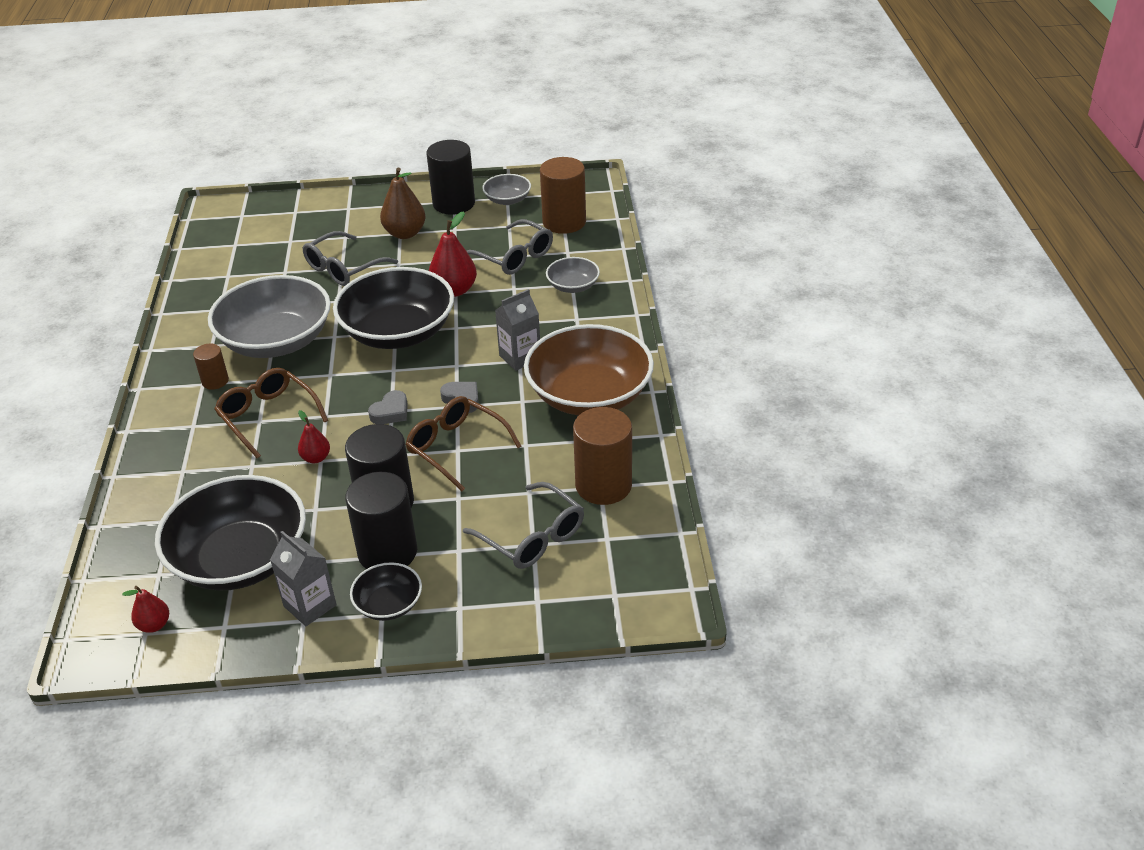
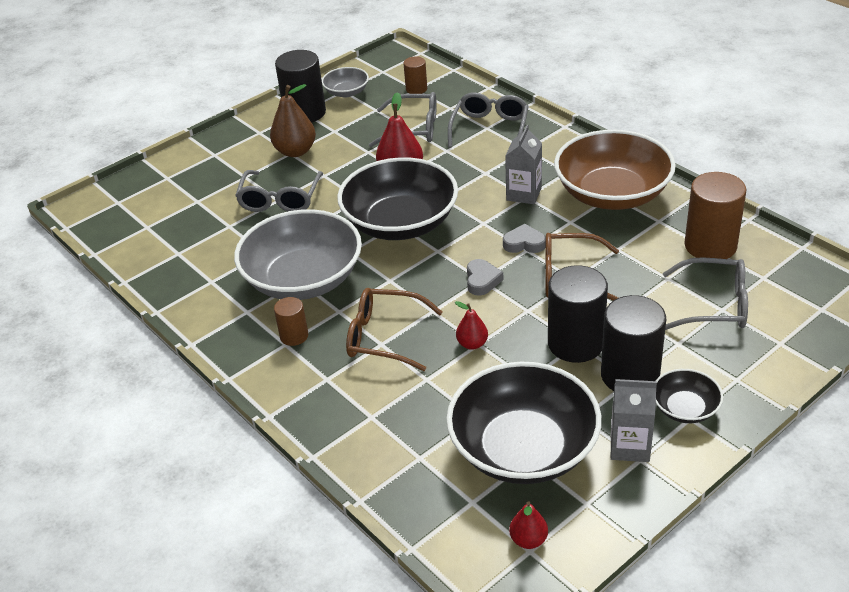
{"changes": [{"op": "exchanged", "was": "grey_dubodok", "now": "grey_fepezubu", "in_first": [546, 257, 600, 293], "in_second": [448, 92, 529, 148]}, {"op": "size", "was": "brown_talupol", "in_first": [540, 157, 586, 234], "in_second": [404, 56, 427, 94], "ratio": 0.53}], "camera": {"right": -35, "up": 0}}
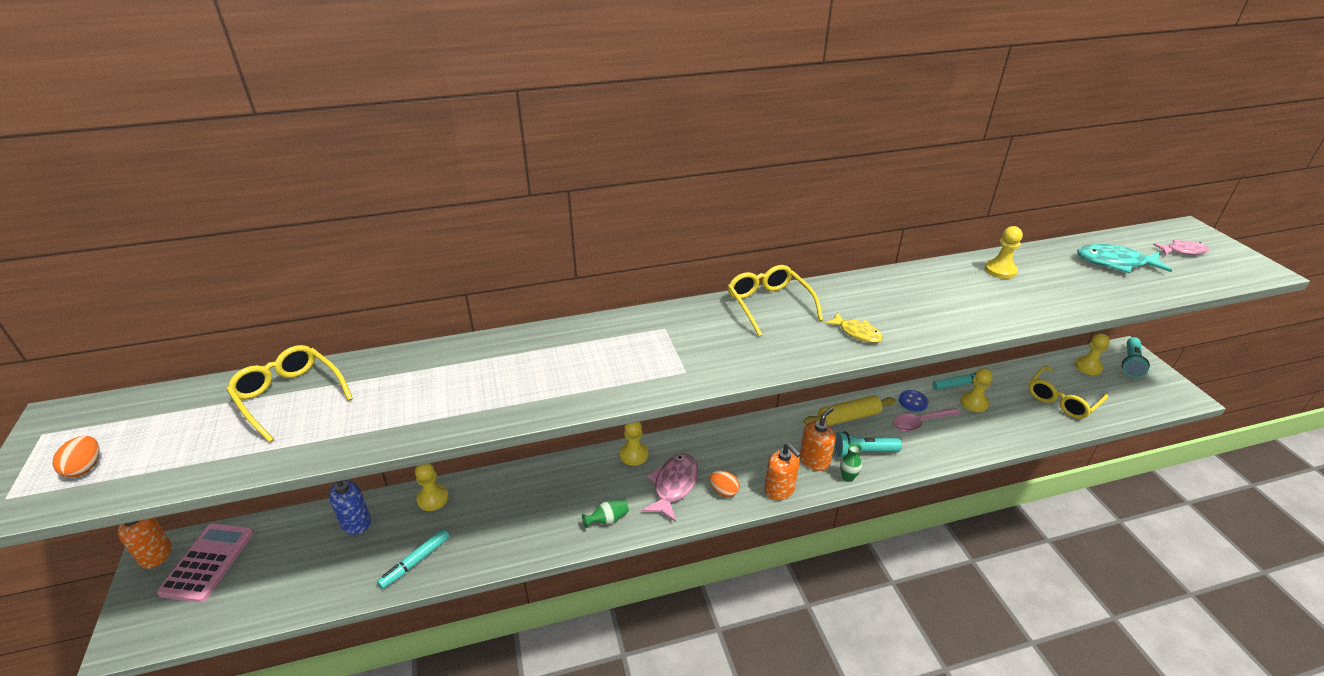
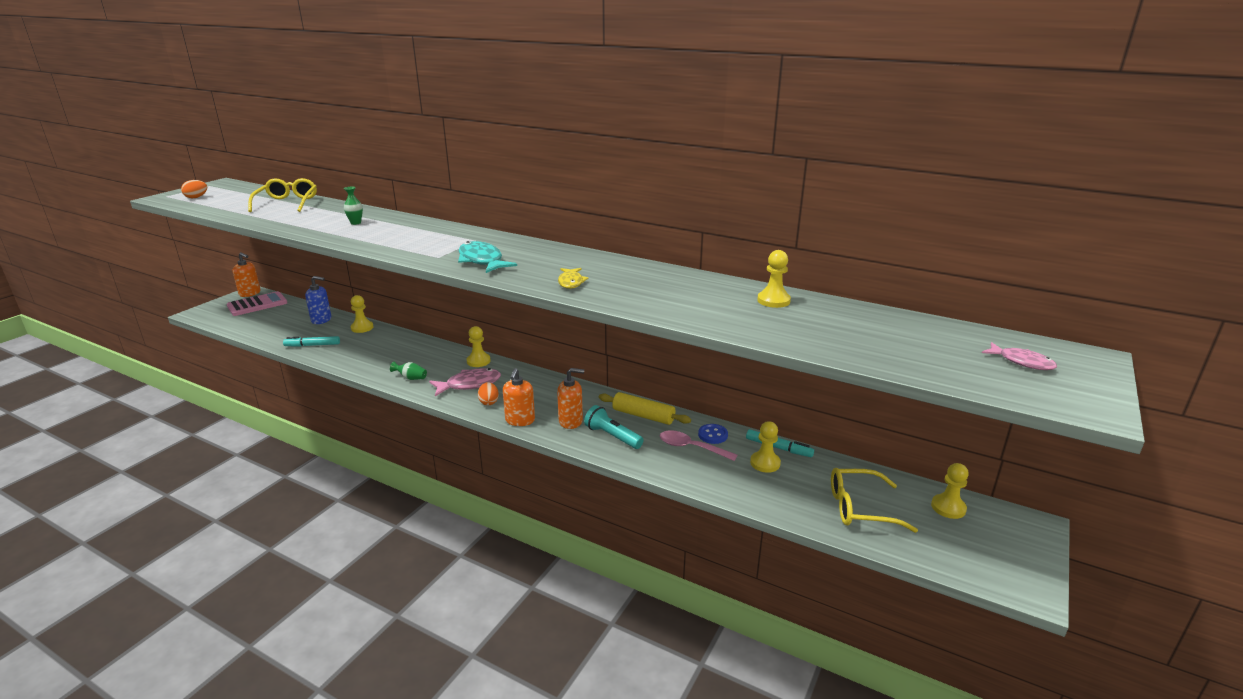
{"changes": [{"op": "missing", "was": "yellow_fepezubu", "in_first": [728, 265, 823, 337]}, {"op": "missing", "was": "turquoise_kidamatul", "in_first": [1122, 337, 1150, 378]}, {"op": "relocated", "was": "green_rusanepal", "in_first": [840, 443, 862, 482], "in_second": [344, 187, 363, 225]}, {"op": "relocated", "was": "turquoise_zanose", "in_first": [1077, 244, 1172, 274], "in_second": [458, 241, 517, 273]}], "camera": {"right": 45, "up": -10}}
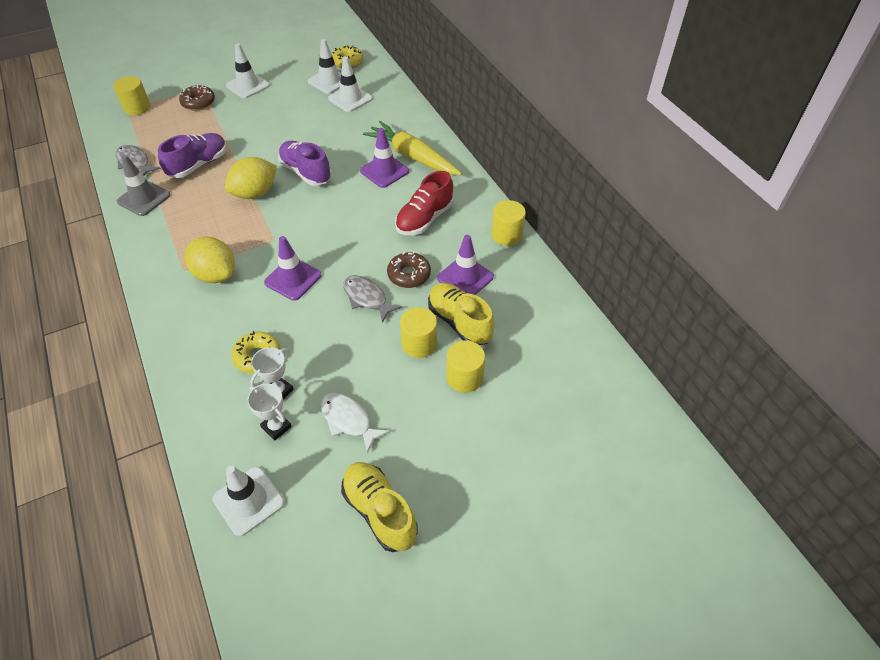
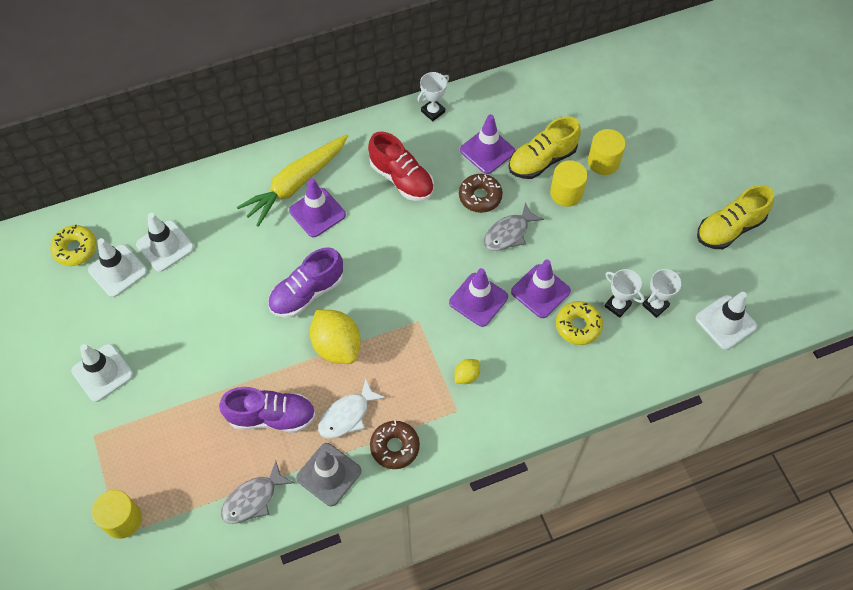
{"changes": [{"op": "appeared", "now": "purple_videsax", "in_second": [511, 260, 571, 318]}, {"op": "relocated", "was": "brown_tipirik", "in_first": [179, 85, 215, 111], "in_second": [370, 421, 420, 469]}, {"op": "relocated", "was": "white_zanose", "in_first": [320, 393, 390, 453], "in_second": [318, 379, 386, 439]}, {"op": "exchanged", "was": "yellow_talupol", "now": "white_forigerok", "in_first": [491, 200, 526, 246], "in_second": [417, 72, 449, 121]}, {"op": "spun", "was": "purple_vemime", "in_first": [158, 133, 227, 178], "in_second": [219, 387, 316, 433], "clockwise": 135}, {"op": "size", "was": "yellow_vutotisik", "in_first": [184, 237, 235, 283], "in_second": [455, 359, 480, 384], "ratio": 0.49}], "camera": {"right": -85, "up": 10}}
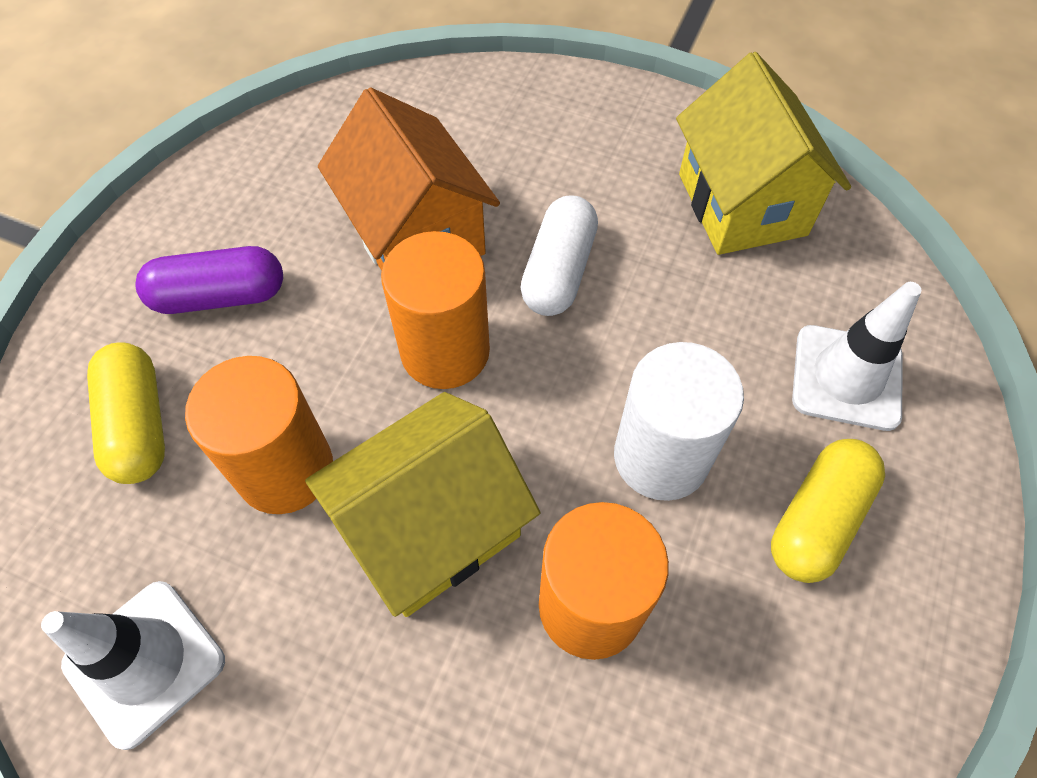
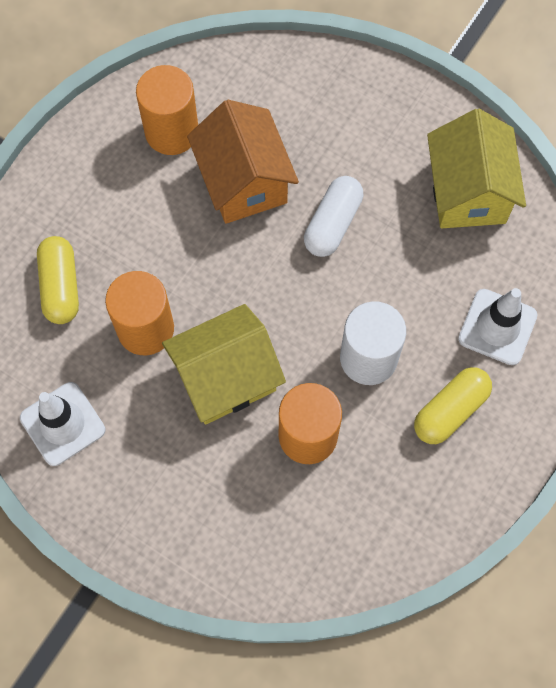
{"changes": [{"op": "missing", "was": "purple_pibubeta", "in_first": [135, 246, 283, 314]}, {"op": "relocated", "was": "orange_talupol", "in_first": [381, 231, 490, 389], "in_second": [136, 65, 198, 155]}], "camera": {"right": 10, "up": 10}}
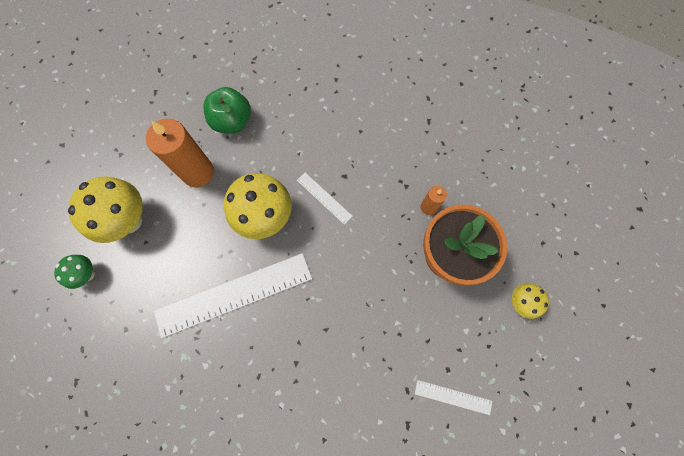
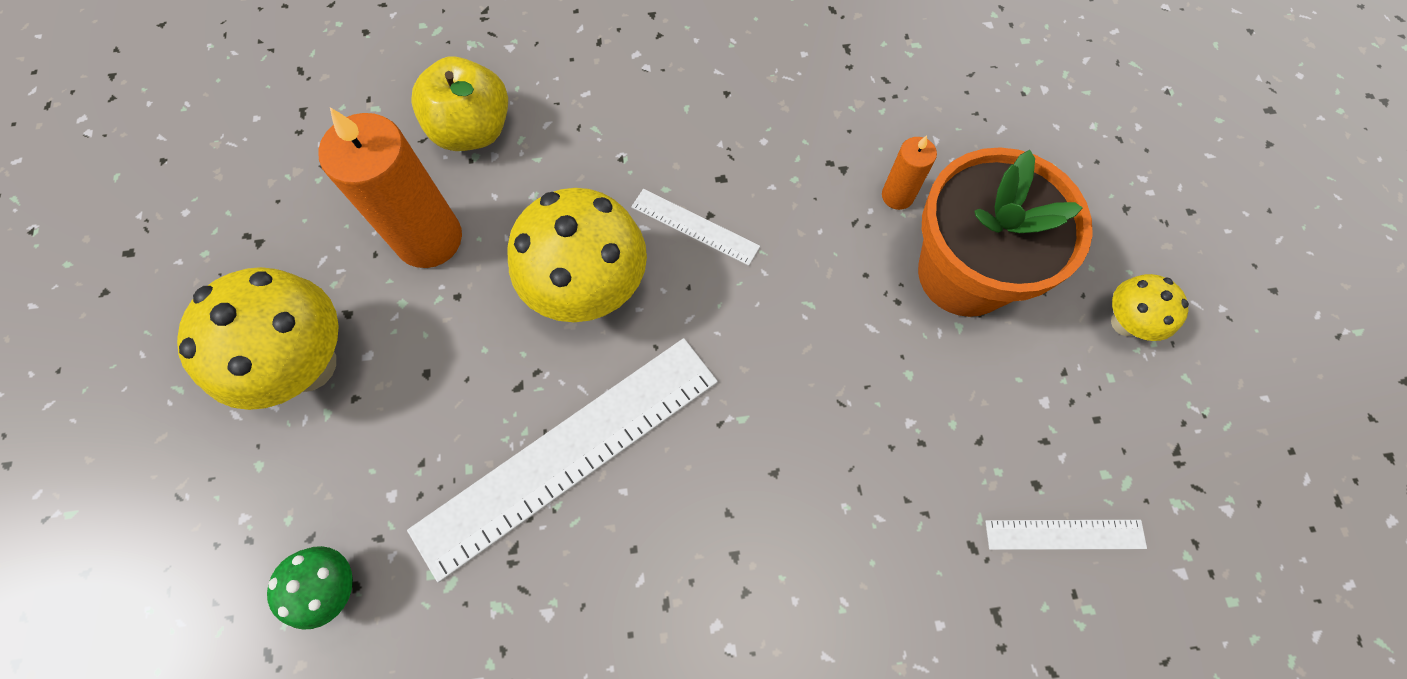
{"changes": [{"op": "relocated", "was": "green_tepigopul", "in_first": [54, 255, 95, 289], "in_second": [267, 546, 353, 630]}, {"op": "colour", "was": "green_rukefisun", "now": "yellow_rukefisun", "in_first": [204, 87, 251, 134], "in_second": [411, 57, 508, 151]}], "camera": {"right": -15, "up": -5}}
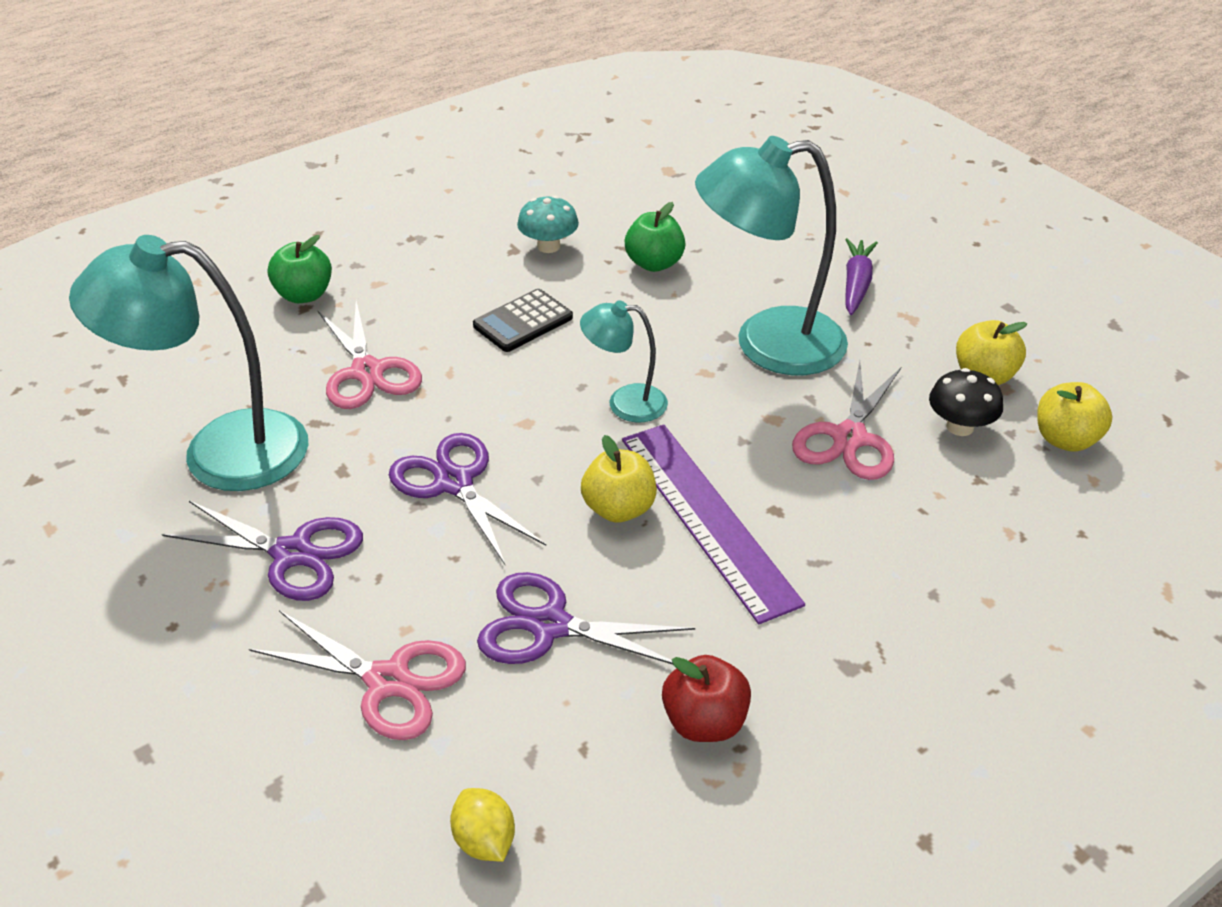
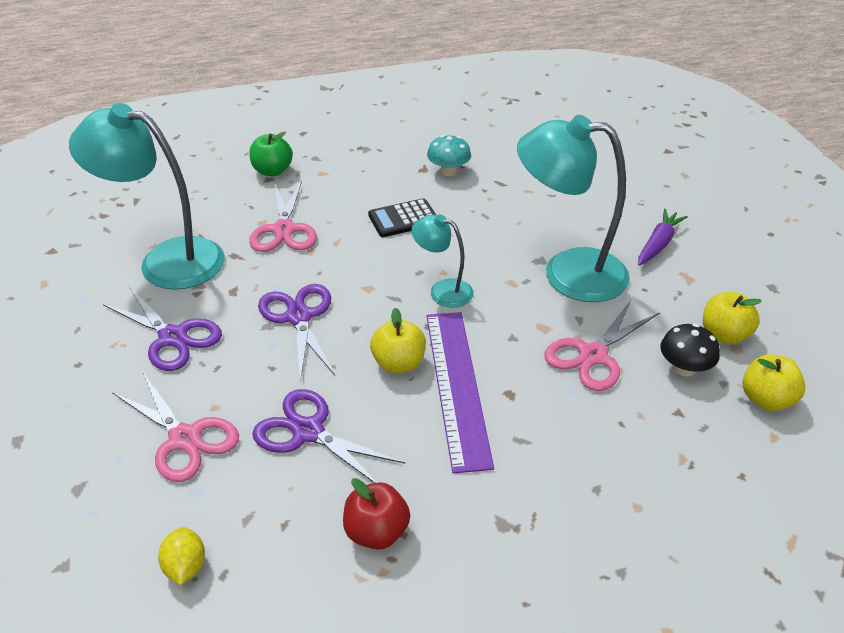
{"changes": [{"op": "missing", "was": "green_rukefisun", "in_first": [625, 202, 685, 272]}], "camera": {"right": 20, "up": 0}}
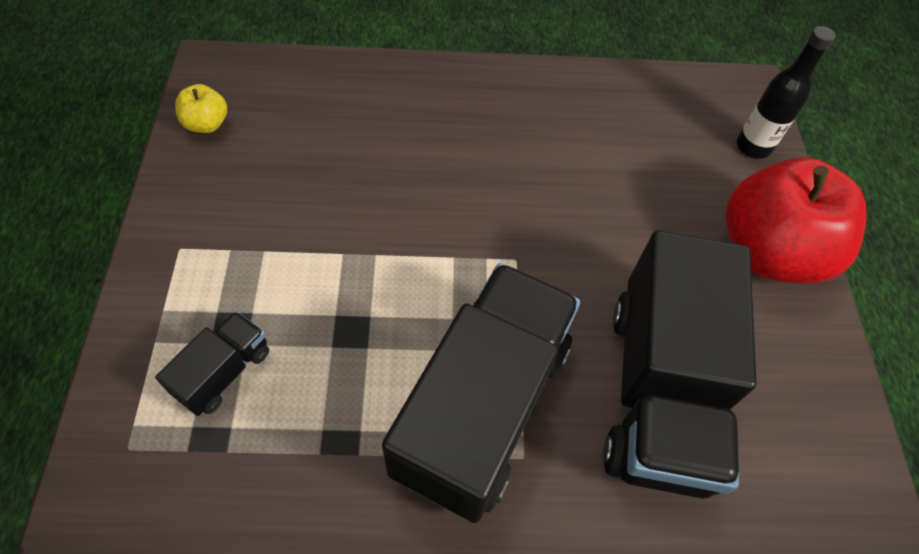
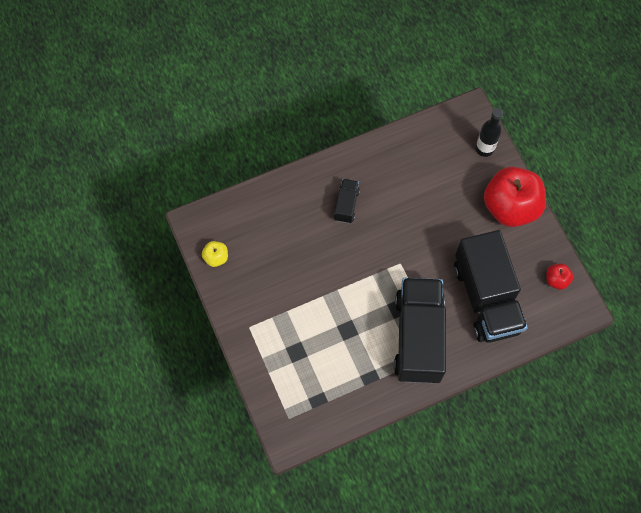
{"changes": [{"op": "appeared", "now": "red_rukefisun", "in_second": [546, 263, 573, 290]}, {"op": "relocated", "was": "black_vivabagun", "in_first": [155, 311, 269, 416], "in_second": [334, 179, 360, 223]}], "camera": {"right": -20, "up": 10}}
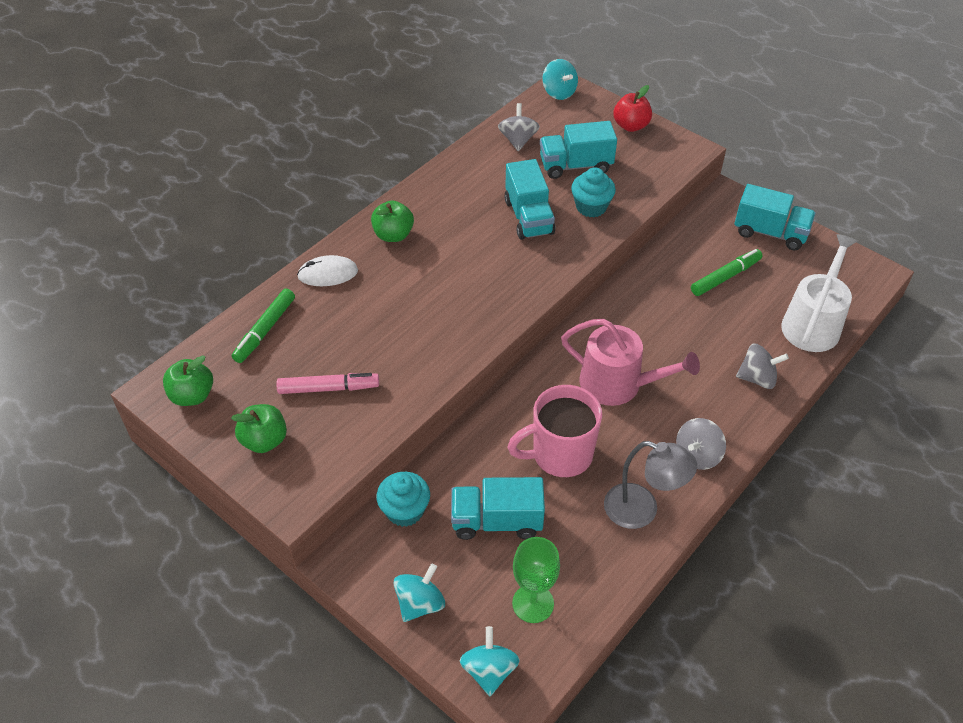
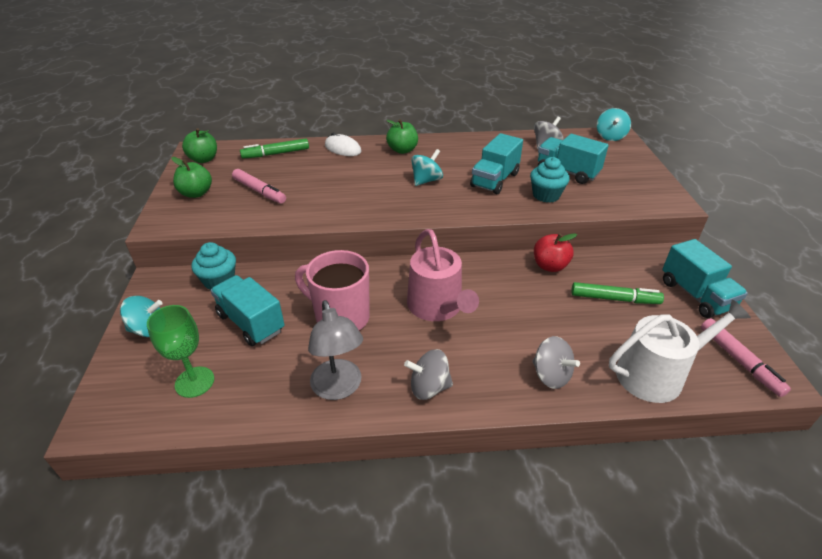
{"changes": [{"op": "appeared", "now": "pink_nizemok", "in_second": [701, 318, 791, 397]}, {"op": "relocated", "was": "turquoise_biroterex", "in_first": [459, 626, 520, 696], "in_second": [411, 149, 443, 186]}, {"op": "relocated", "was": "red_rukefisun", "in_first": [613, 85, 652, 132], "in_second": [534, 233, 577, 272]}], "camera": {"right": 45, "up": -10}}
